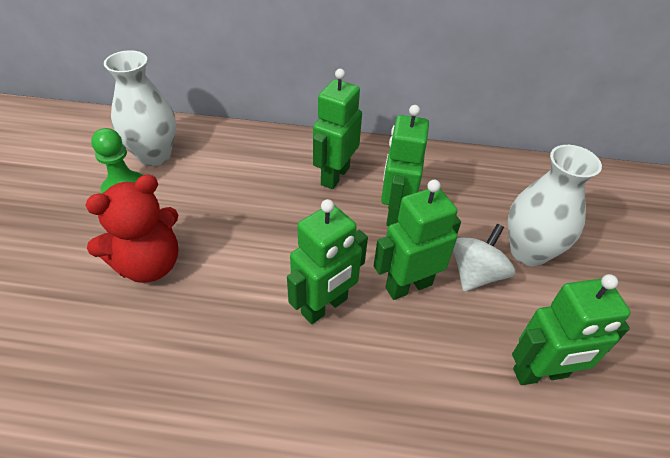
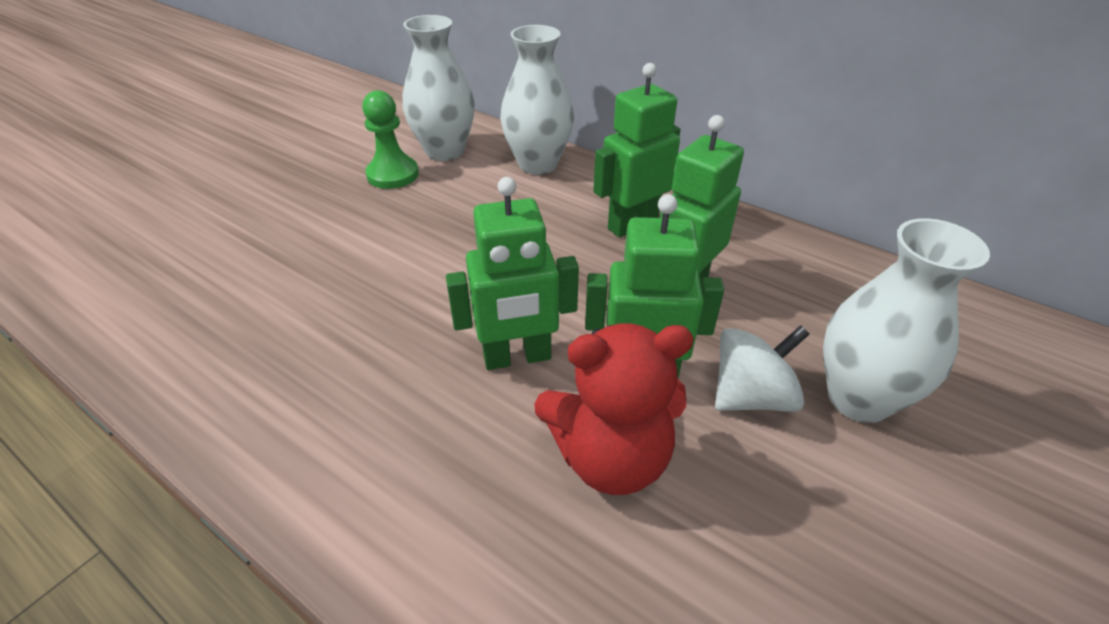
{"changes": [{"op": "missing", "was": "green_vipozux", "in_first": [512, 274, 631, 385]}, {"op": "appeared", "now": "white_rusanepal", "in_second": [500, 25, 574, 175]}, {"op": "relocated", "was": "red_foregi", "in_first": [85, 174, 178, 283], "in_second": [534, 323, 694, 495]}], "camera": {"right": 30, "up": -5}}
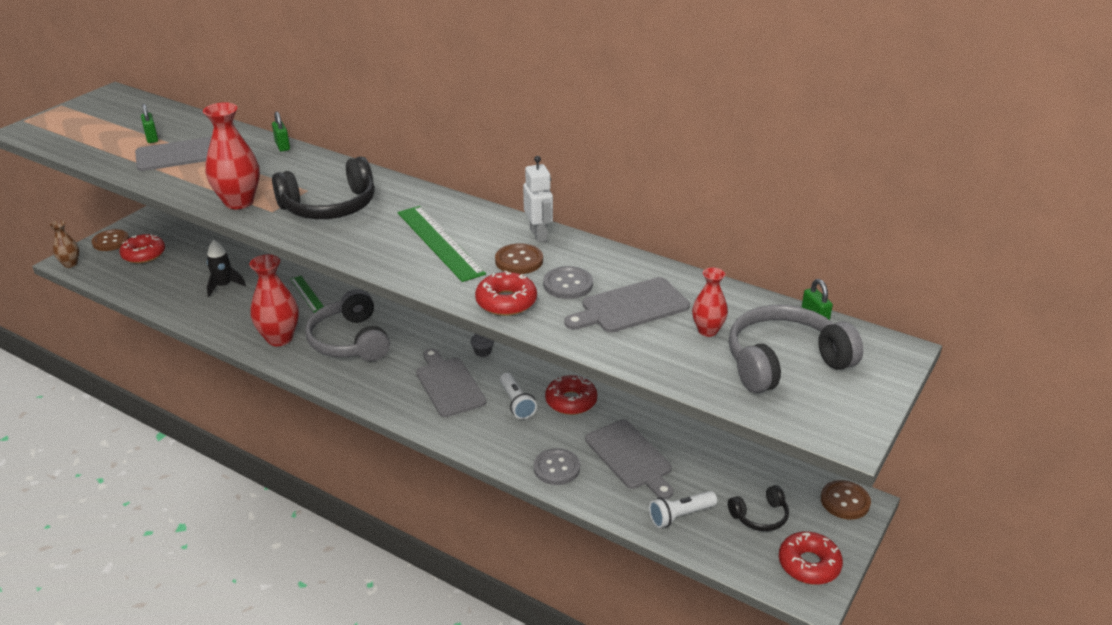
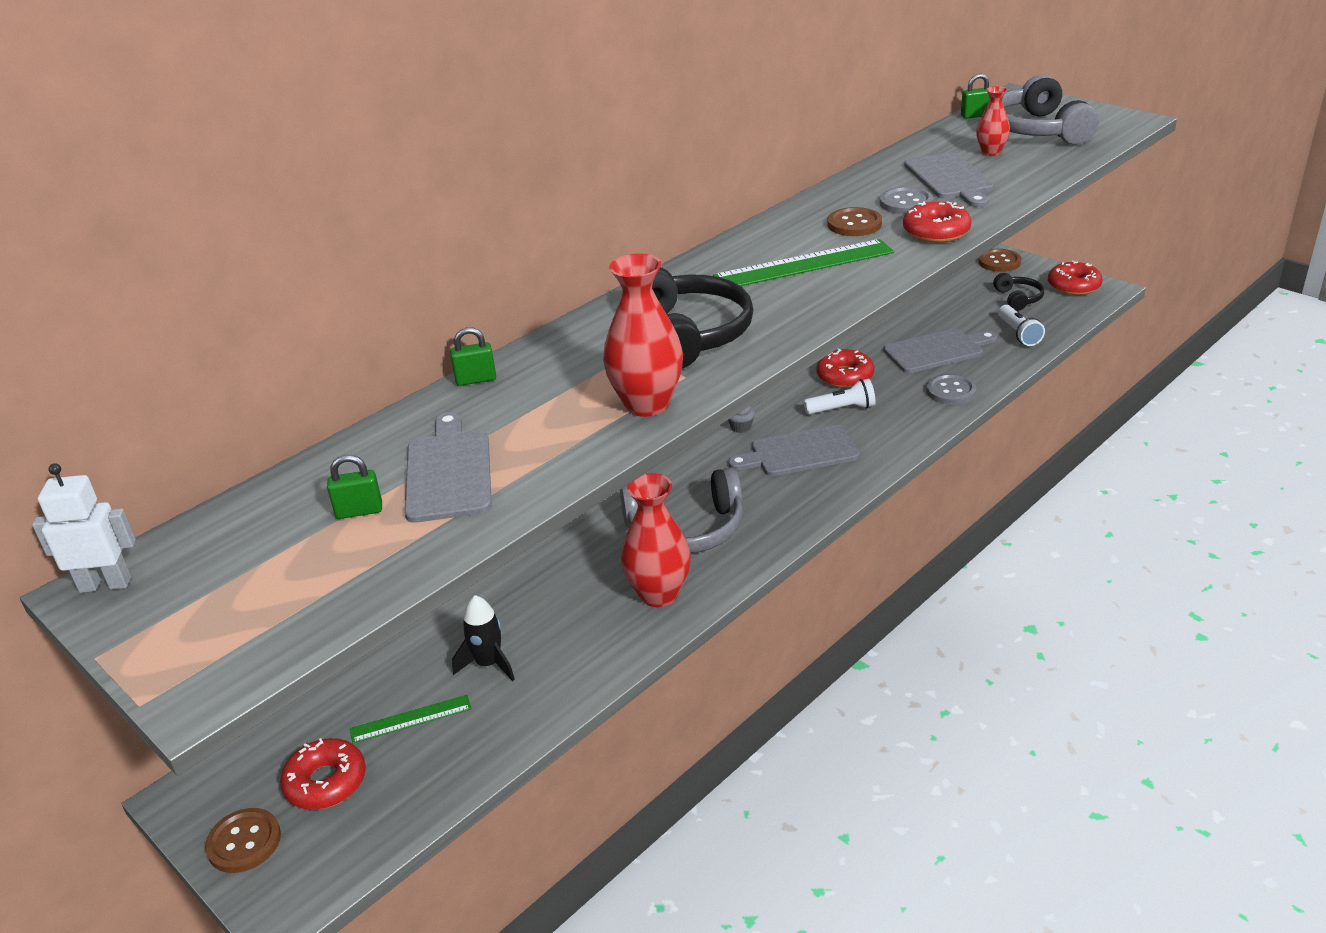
{"changes": [{"op": "missing", "was": "brown_rusanepal", "in_first": [49, 220, 79, 268]}, {"op": "relocated", "was": "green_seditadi", "in_first": [290, 276, 324, 313], "in_second": [350, 695, 472, 743]}, {"op": "relocated", "was": "white_vipozux", "in_first": [523, 156, 553, 242], "in_second": [32, 463, 136, 593]}], "camera": {"right": -75, "up": 0}}
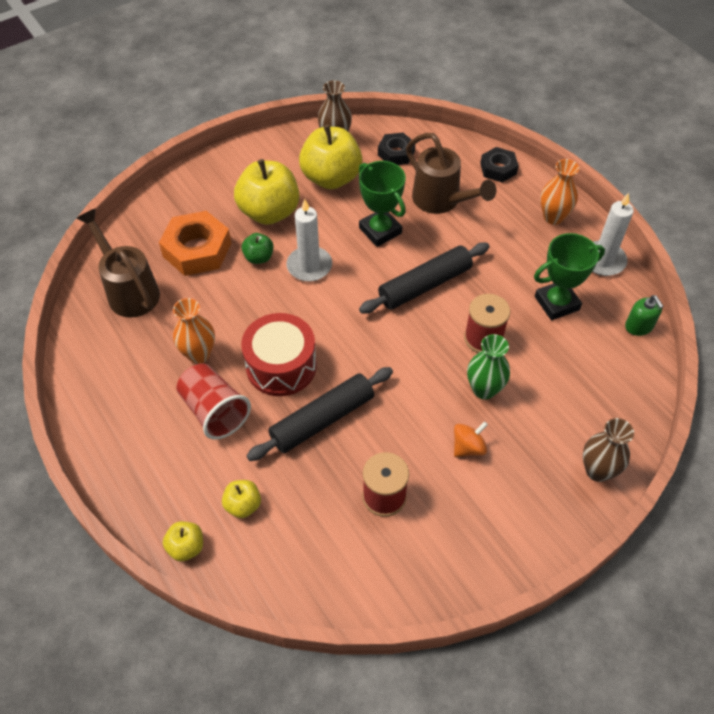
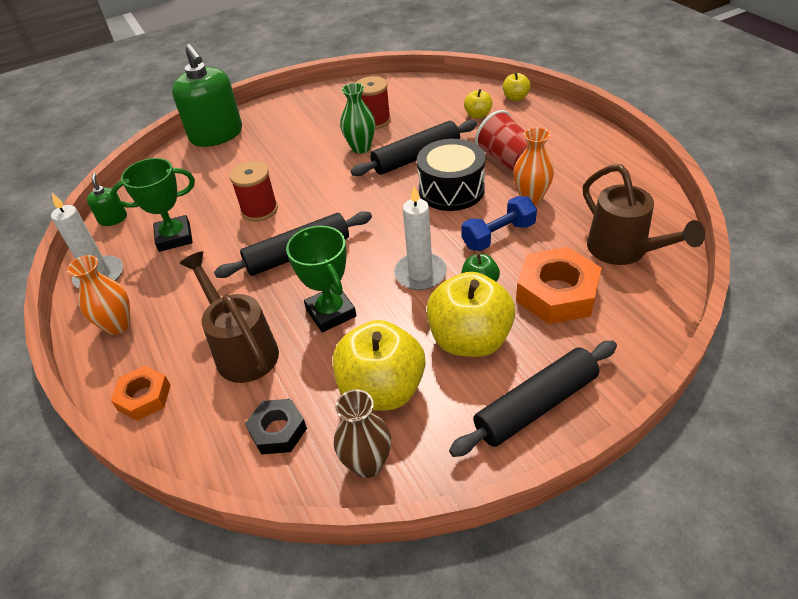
{"changes": [{"op": "missing", "was": "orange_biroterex", "in_first": [454, 421, 488, 457]}, {"op": "appeared", "now": "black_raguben", "in_second": [449, 341, 617, 457]}, {"op": "appeared", "now": "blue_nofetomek", "in_second": [461, 196, 537, 251]}, {"op": "relocated", "was": "green_rusanepal", "in_first": [467, 334, 510, 400], "in_second": [340, 83, 375, 154]}, {"op": "exchanged", "was": "brown_rusanepal", "now": "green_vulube", "in_first": [583, 418, 634, 482], "in_second": [172, 44, 242, 147]}, {"op": "colour", "was": "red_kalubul", "now": "black_kalubul", "in_first": [241, 313, 317, 396], "in_second": [417, 139, 485, 211]}, {"op": "colour", "was": "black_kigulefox", "now": "orange_kigulefox", "in_first": [480, 147, 519, 183], "in_second": [111, 366, 171, 421]}], "camera": {"right": -170, "up": -10}}
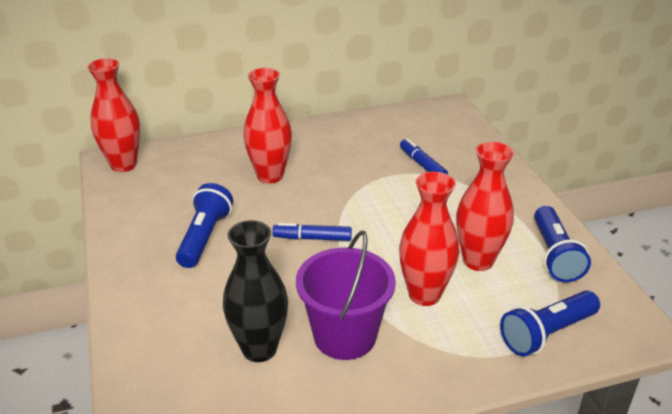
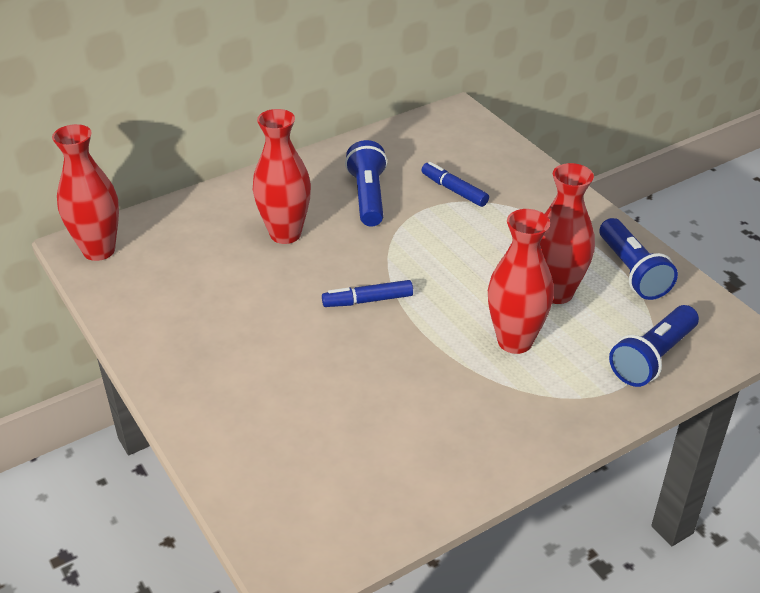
{"changes": [{"op": "missing", "was": "black_rusanepal", "in_first": [223, 220, 288, 362]}, {"op": "missing", "was": "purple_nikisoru", "in_first": [296, 231, 396, 360]}, {"op": "relocated", "was": "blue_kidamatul", "in_first": [176, 183, 233, 268], "in_second": [345, 140, 388, 226]}], "camera": {"right": -15, "up": 5}}
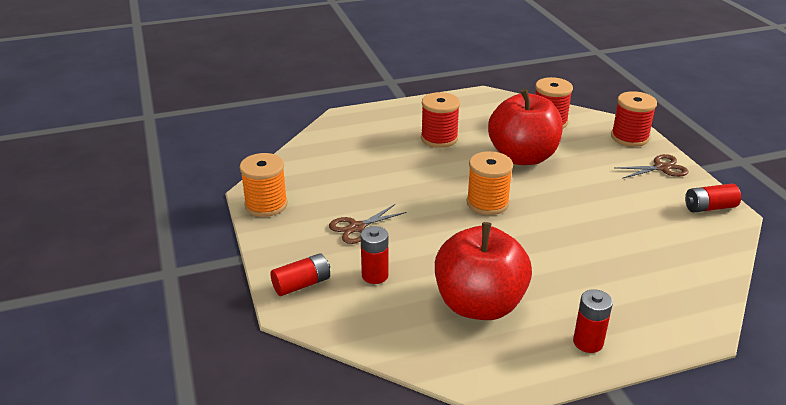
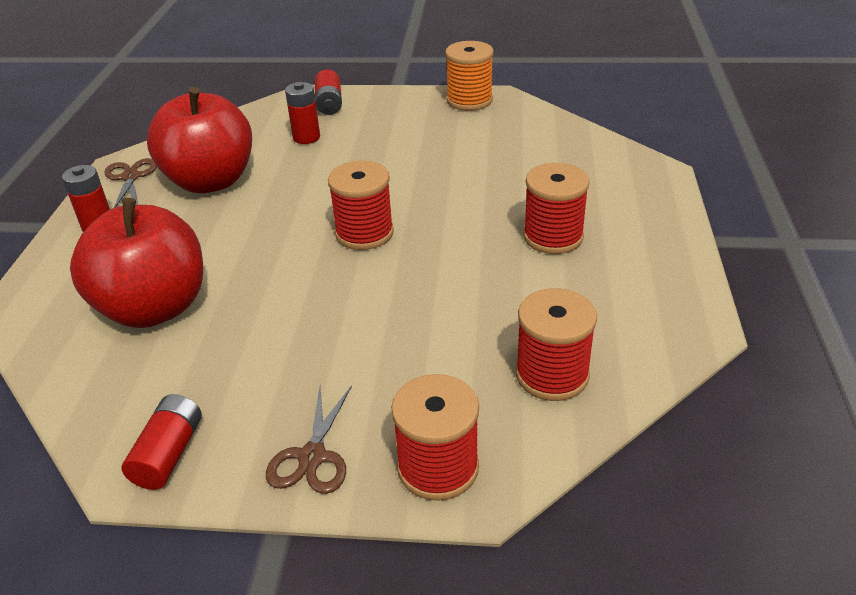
{"changes": [{"op": "relocated", "was": "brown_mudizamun", "in_first": [329, 204, 407, 244], "in_second": [104, 158, 157, 208]}, {"op": "relocated", "was": "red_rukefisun", "in_first": [488, 88, 563, 165], "in_second": [70, 198, 203, 328]}, {"op": "colour", "was": "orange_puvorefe", "now": "red_puvorefe", "in_first": [467, 151, 513, 215], "in_second": [328, 161, 394, 250]}], "camera": {"right": 115, "up": 5}}
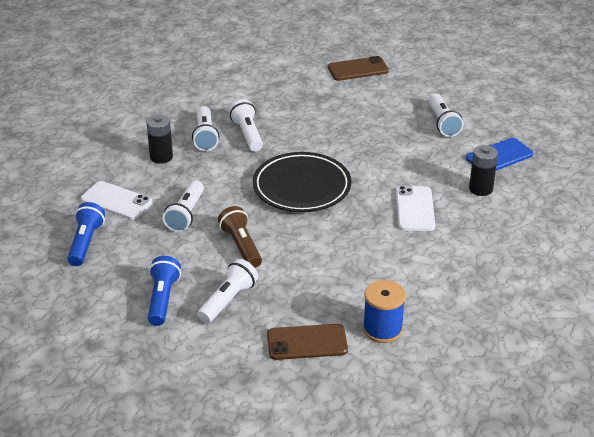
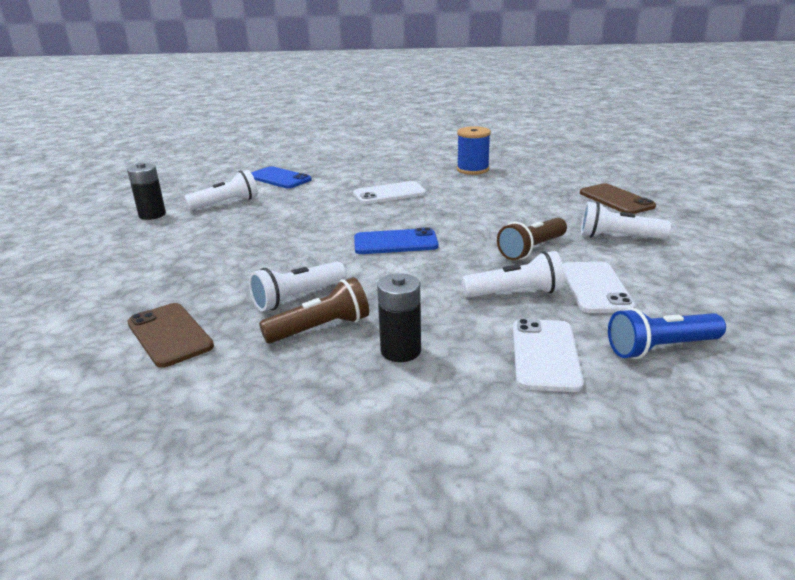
{"changes": [{"op": "missing", "was": "blue_kidamatul", "in_first": [148, 256, 181, 326]}, {"op": "appeared", "now": "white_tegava", "in_second": [563, 262, 636, 313]}, {"op": "relocated", "was": "brown_tegava", "in_first": [328, 56, 389, 81], "in_second": [127, 303, 214, 368]}, {"op": "relocated", "was": "blue_puvorefe", "in_first": [363, 280, 406, 343], "in_second": [457, 126, 491, 175]}, {"op": "relocated", "was": "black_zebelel", "in_first": [469, 145, 498, 196], "in_second": [127, 163, 166, 220]}, {"op": "exchanged", "was": "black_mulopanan", "now": "blue_tegava", "in_first": [253, 152, 351, 212], "in_second": [354, 227, 439, 254]}, {"op": "colour", "was": "white_kidamatul", "now": "brown_kidamatul", "in_first": [192, 106, 219, 151], "in_second": [259, 277, 369, 344]}], "camera": {"right": -110, "up": -10}}
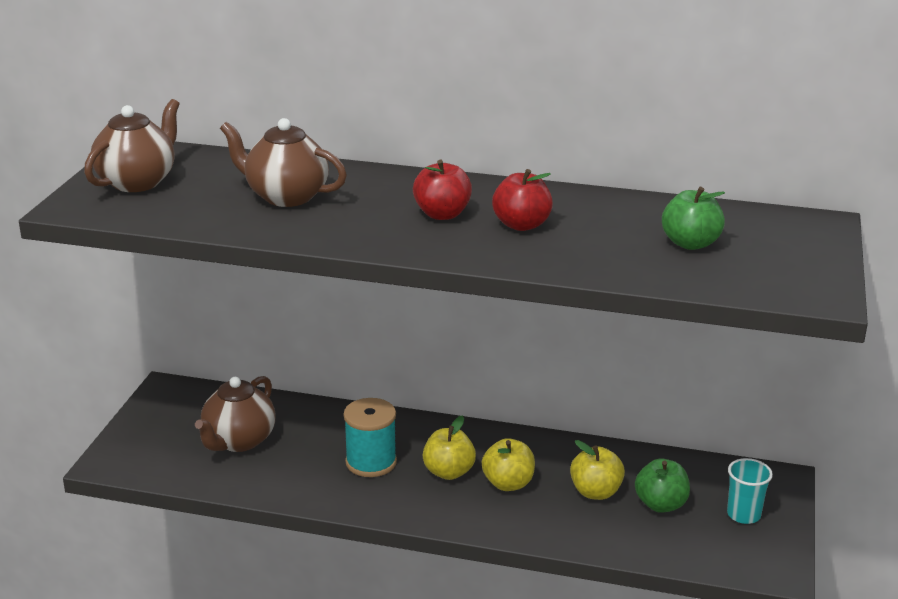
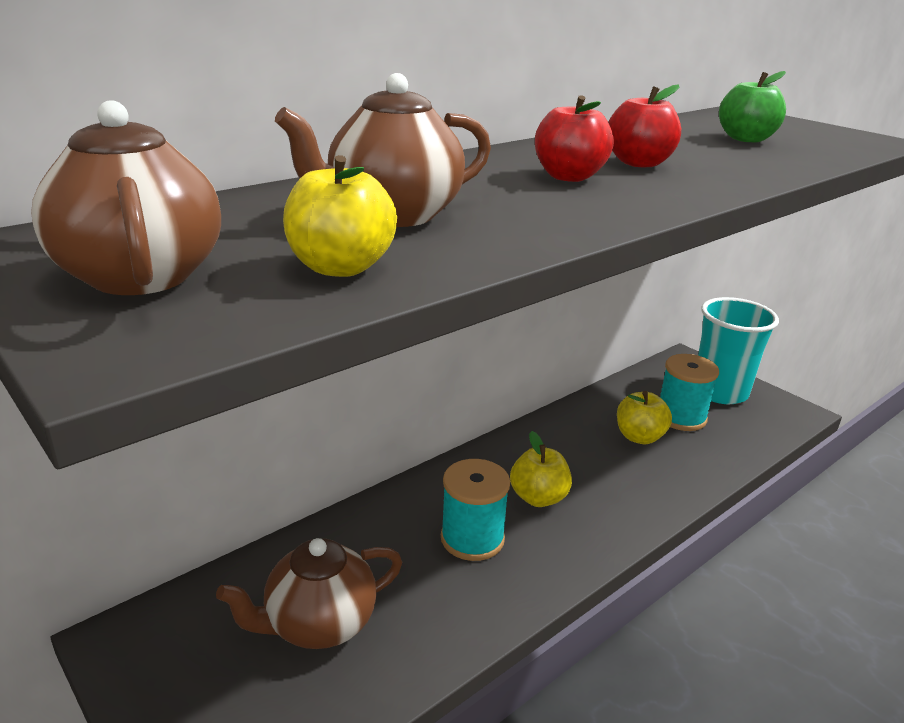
{"changes": [{"op": "relocated", "was": "yellow_rukefisun", "in_first": [482, 438, 535, 491], "in_second": [283, 155, 397, 277]}, {"op": "exchanged", "was": "green_rukefisun", "now": "turquoise_puvorefe", "in_first": [635, 459, 690, 513], "in_second": [660, 354, 719, 431]}, {"op": "spun", "was": "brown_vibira", "in_first": [195, 376, 275, 452], "in_second": [216, 538, 402, 649], "clockwise": 90}, {"op": "size", "was": "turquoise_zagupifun", "in_first": [727, 458, 773, 524], "in_second": [698, 297, 779, 404], "ratio": 1.86}], "camera": {"right": -55, "up": 0}}
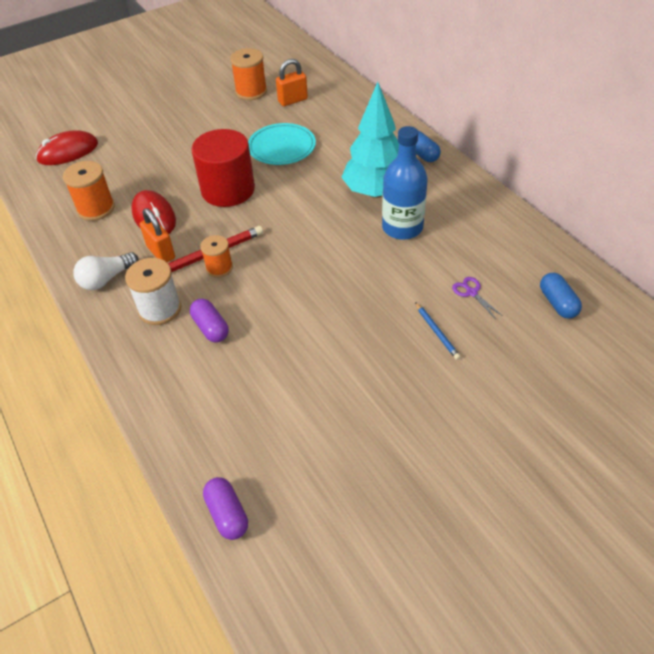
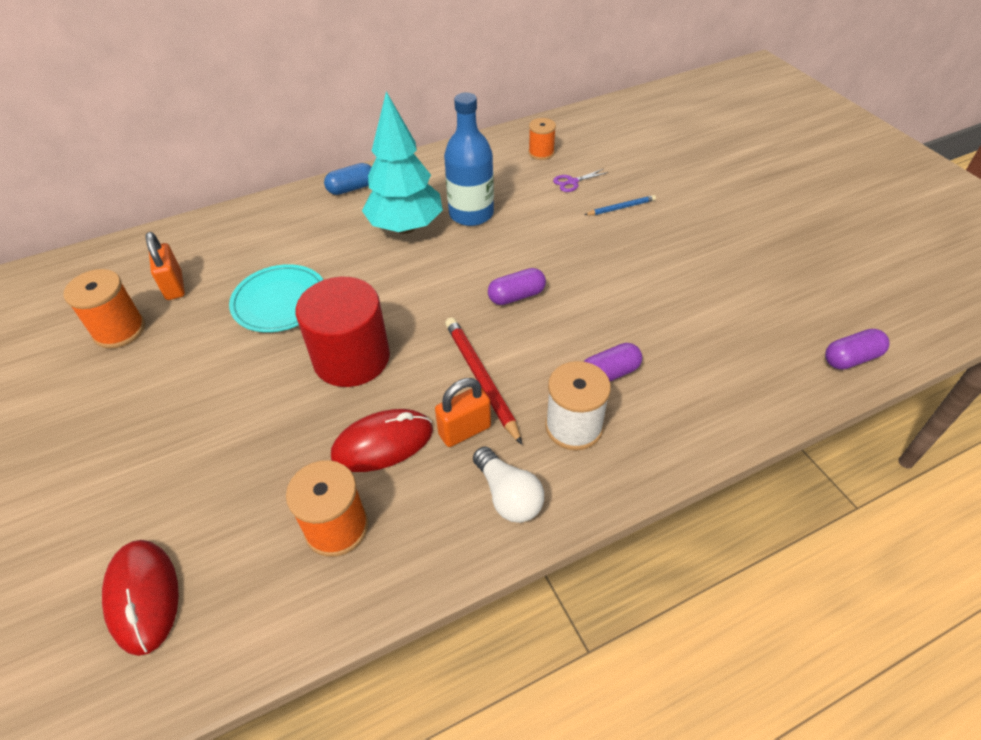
{"changes": [{"op": "missing", "was": "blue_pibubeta", "in_first": [540, 273, 582, 318]}, {"op": "appeared", "now": "purple_pibubeta", "in_second": [488, 268, 546, 305]}, {"op": "relocated", "was": "orange_puvorefe", "in_first": [200, 235, 233, 278], "in_second": [528, 118, 556, 160]}], "camera": {"right": -85, "up": 0}}
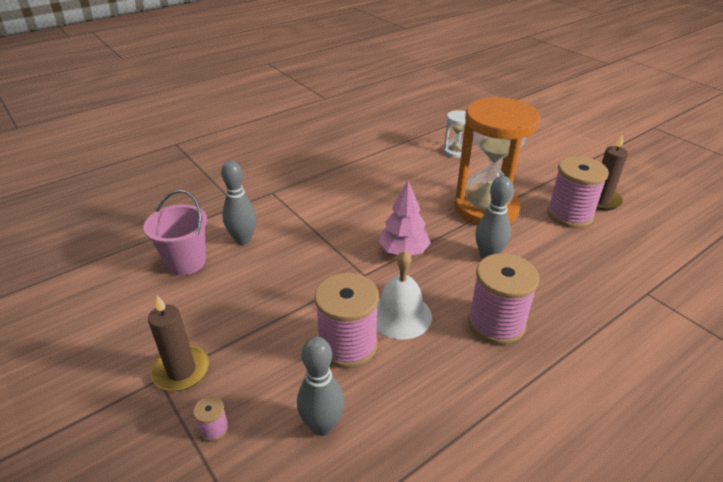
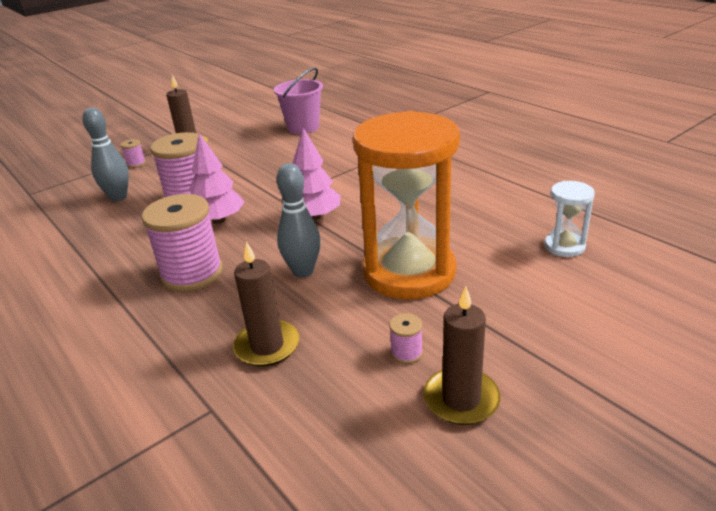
{"changes": [{"op": "missing", "was": "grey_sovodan", "in_first": [221, 160, 256, 245]}, {"op": "appeared", "now": "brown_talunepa", "in_second": [233, 242, 300, 367]}, {"op": "exchanged", "was": "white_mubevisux", "now": "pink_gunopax", "in_first": [376, 250, 432, 340], "in_second": [189, 133, 245, 224]}, {"op": "size", "was": "pink_puvorefe", "in_first": [547, 156, 609, 228], "in_second": [389, 313, 423, 364], "ratio": 0.42}], "camera": {"right": 90, "up": -5}}
